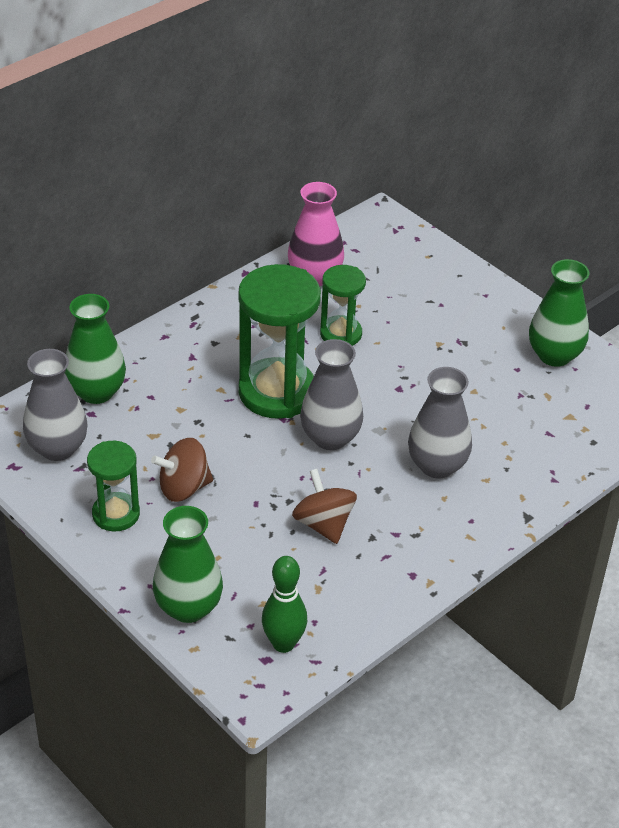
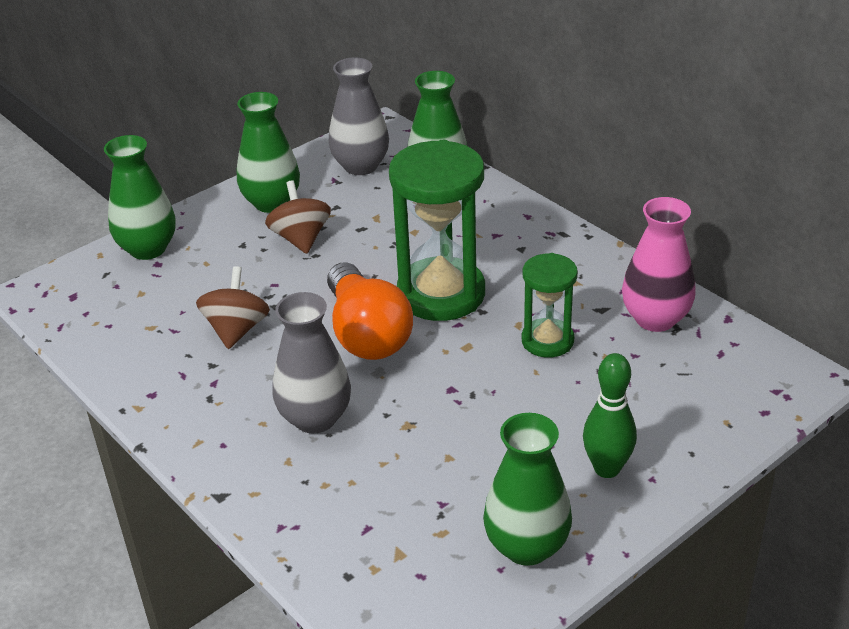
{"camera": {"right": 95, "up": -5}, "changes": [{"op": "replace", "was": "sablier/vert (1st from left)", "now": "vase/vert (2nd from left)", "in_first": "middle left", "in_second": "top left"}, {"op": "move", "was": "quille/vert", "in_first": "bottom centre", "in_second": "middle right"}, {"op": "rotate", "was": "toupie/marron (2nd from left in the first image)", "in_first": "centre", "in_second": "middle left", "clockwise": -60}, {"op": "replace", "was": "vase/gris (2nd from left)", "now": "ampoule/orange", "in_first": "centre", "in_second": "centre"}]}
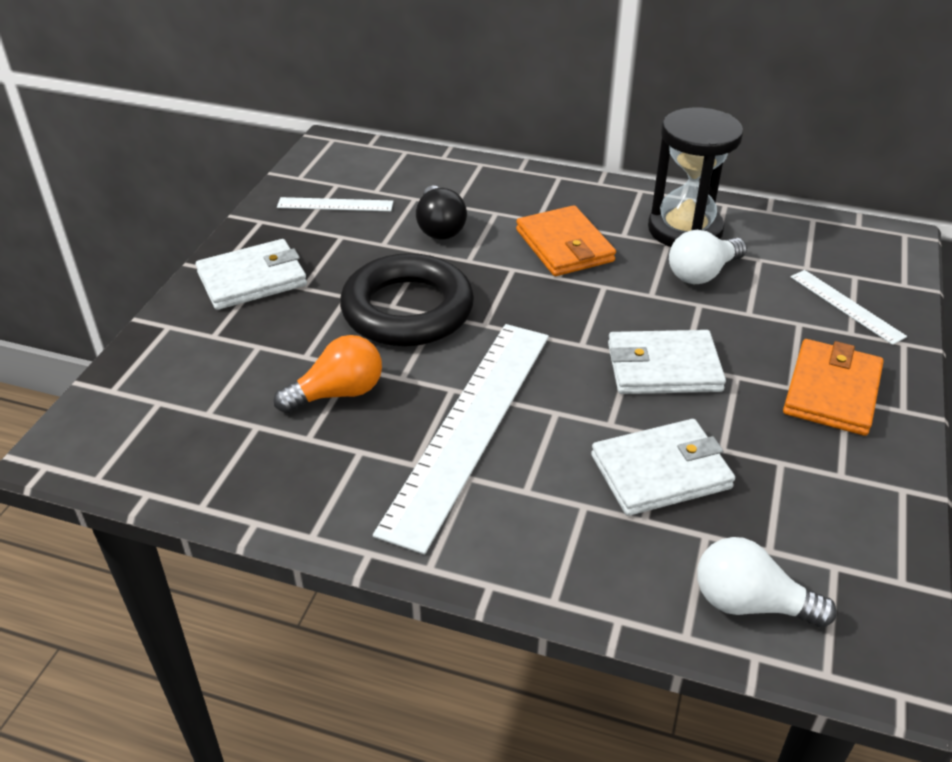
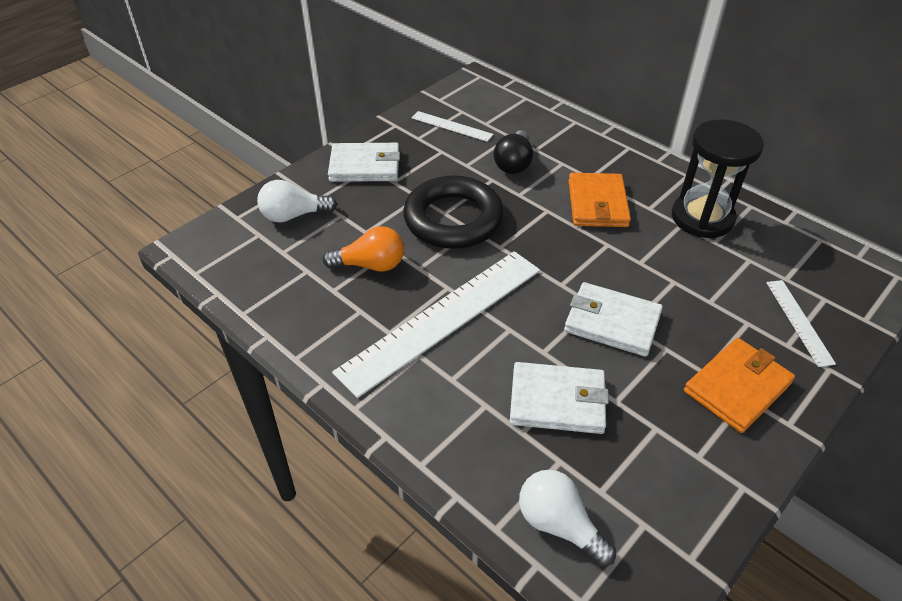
{"camera": {"right": 25, "up": 5}, "changes": [{"op": "move", "was": "ampoule/blanc (1st from left)", "in_first": "middle right", "in_second": "middle left"}]}
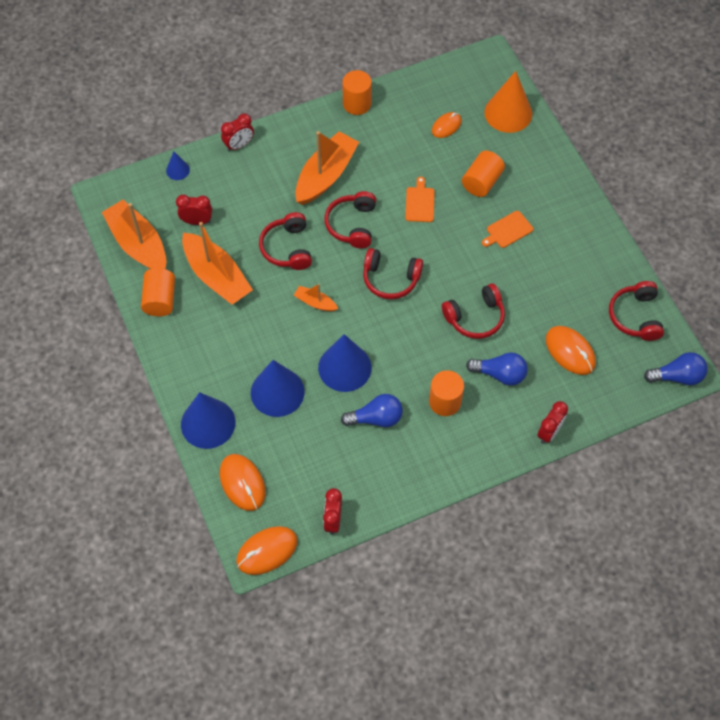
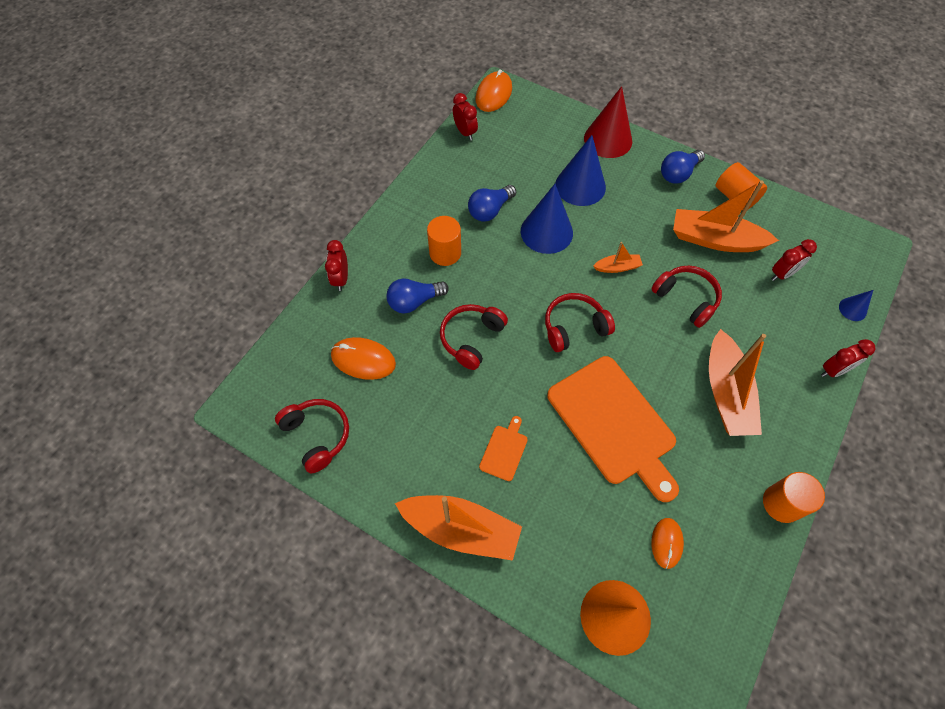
{"camera": {"right": 145, "up": 0}, "changes": [{"op": "move", "was": "bateau/orange (1st from left)", "in_first": "top left", "in_second": "bottom centre"}, {"op": "recolor", "was": "cône/bleu (2nd from left)", "now": "cône/rouge", "in_first": "middle left", "in_second": "top centre"}, {"op": "delete", "was": "souris/orange (1st from left)", "in_first": "bottom centre"}, {"op": "rotate", "was": "réveil/rouge (2nd from left in the first image)", "in_first": "top left", "in_second": "middle right", "clockwise": -135}, {"op": "delete", "was": "casque audio/rouge (2nd from left)", "in_first": "top centre"}, {"op": "resize", "was": "planche à découper/orange (1st from left in the first image)", "in_first": "top centre", "in_second": "centre", "ratio": 2.38}, {"op": "delete", "was": "cylindre/orange (4th from left)", "in_first": "top right"}, {"op": "move", "was": "ampoule/bleu (3rd from left)", "in_first": "middle right", "in_second": "top right"}]}
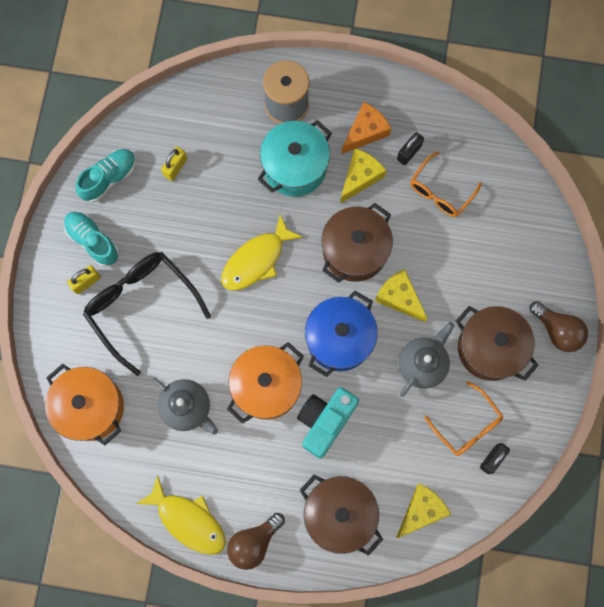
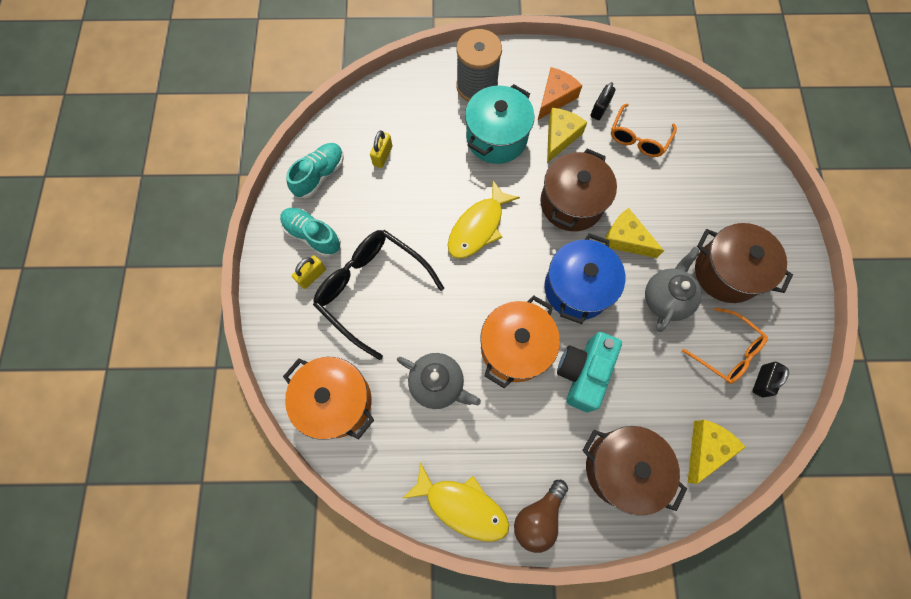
{"camera": {"right": -10, "up": -5}, "changes": [{"op": "delete", "was": "ampoule/marron (2nd from left)", "in_first": "middle right"}]}
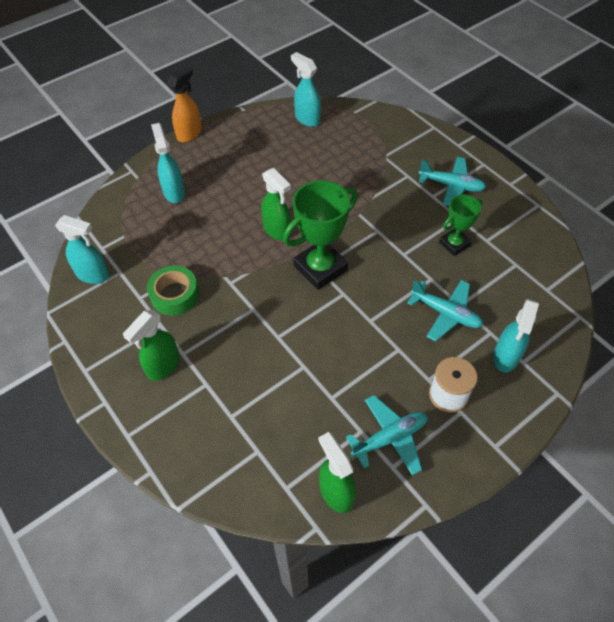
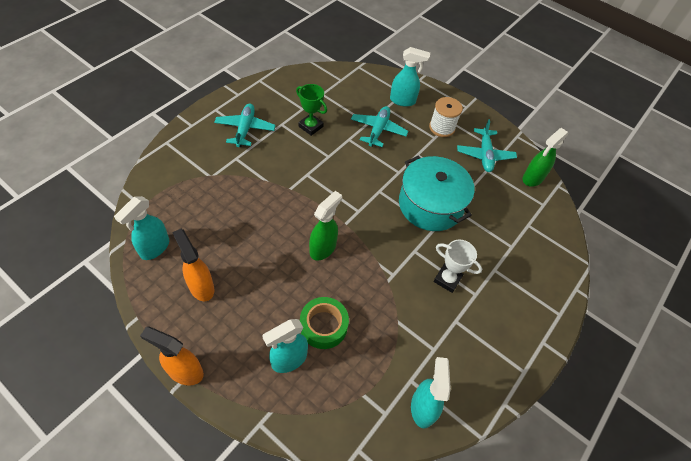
{"camera": {"right": -110, "up": 0}, "changes": [{"op": "delete", "was": "vaporisateur/vert (1st from left)", "in_first": "middle left"}, {"op": "move", "was": "ruban adhésif/vert", "in_first": "middle left", "in_second": "bottom centre"}, {"op": "delete", "was": "trophée/vert (1st from left)", "in_first": "centre"}, {"op": "rotate", "was": "avion/turquoise (1st from left in the first image)", "in_first": "bottom centre", "in_second": "top right", "clockwise": -135}, {"op": "insert", "now": "vaporisateur/orange (2nd from left)", "in_second": "middle left"}, {"op": "insert", "now": "marmite/turquoise", "in_second": "centre"}, {"op": "insert", "now": "trophée/blanc", "in_second": "centre"}]}
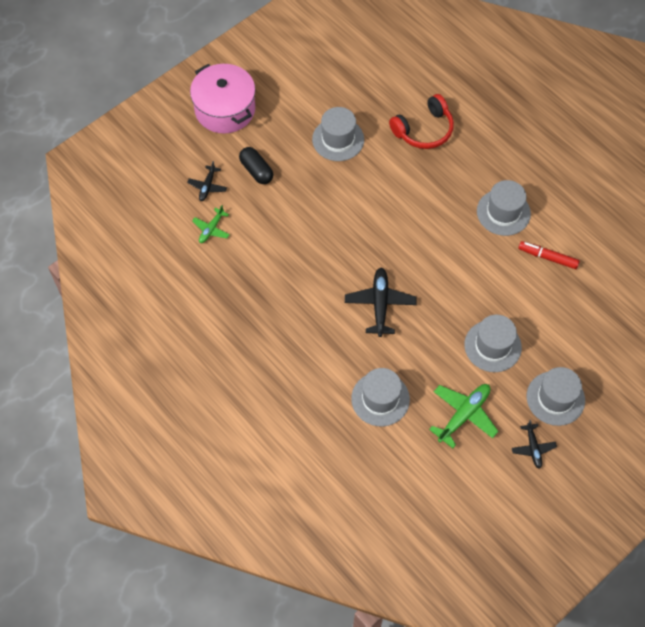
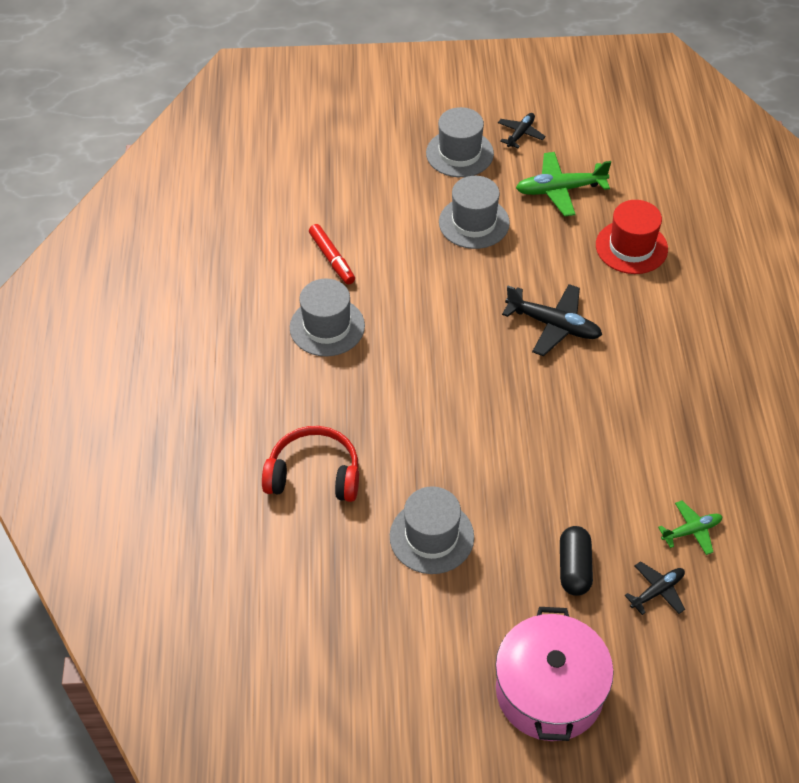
{"camera": {"right": -140, "up": -10}, "changes": [{"op": "rotate", "was": "avion/noir (2nd from left)", "in_first": "centre", "in_second": "middle right", "clockwise": -105}, {"op": "recolor", "was": "chapeau/gris (2nd from left)", "now": "chapeau/rouge", "in_first": "centre", "in_second": "top right"}]}
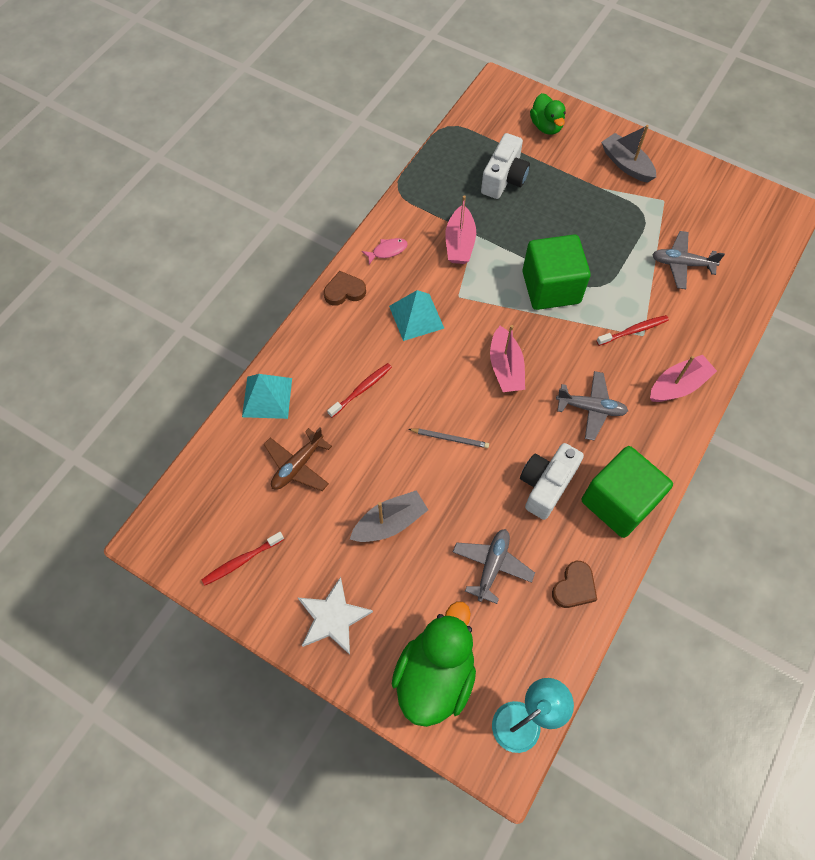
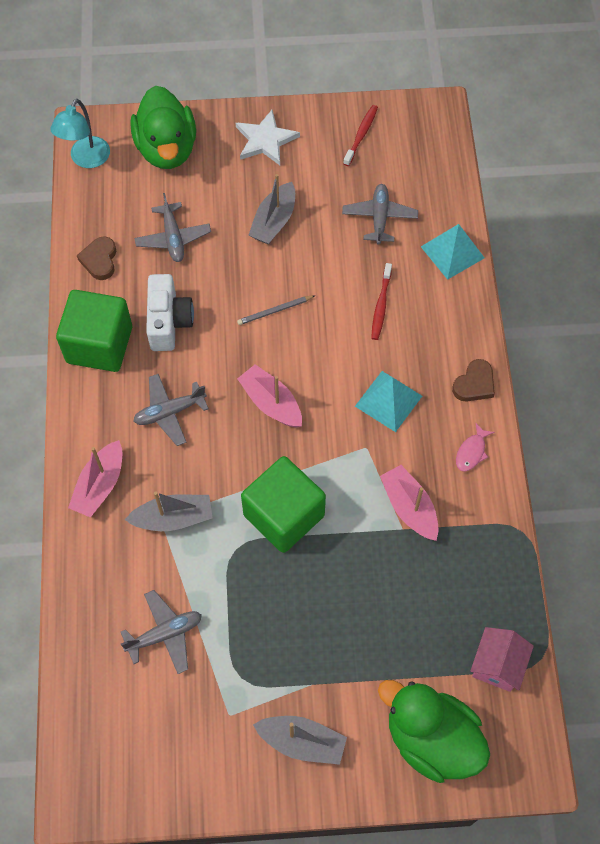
{"camera": {"right": 145, "up": 0}, "changes": [{"op": "recolor", "was": "avion/marron", "now": "avion/gris (4th from left)", "in_first": "centre", "in_second": "top centre"}, {"op": "delete", "was": "appareil photo/blanc (1st from left)", "in_first": "top centre"}, {"op": "resize", "was": "canard/vert (2nd from left)", "in_first": "top right", "in_second": "bottom right", "ratio": 1.71}, {"op": "replace", "was": "brosse à dents/rouge (3rd from left)", "now": "bateau/gris (1st from left)", "in_first": "middle right", "in_second": "middle left"}, {"op": "insert", "now": "maison/rose", "in_second": "bottom right"}]}
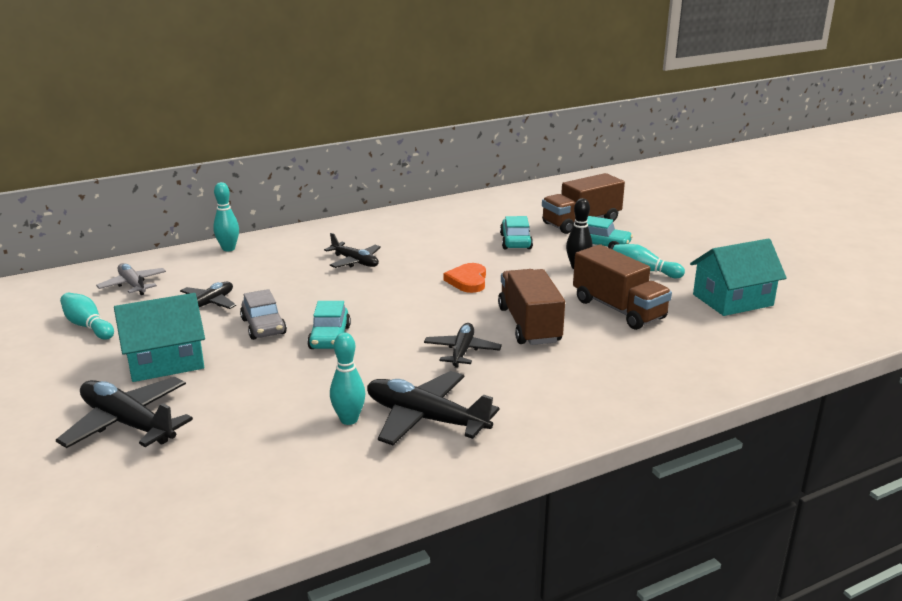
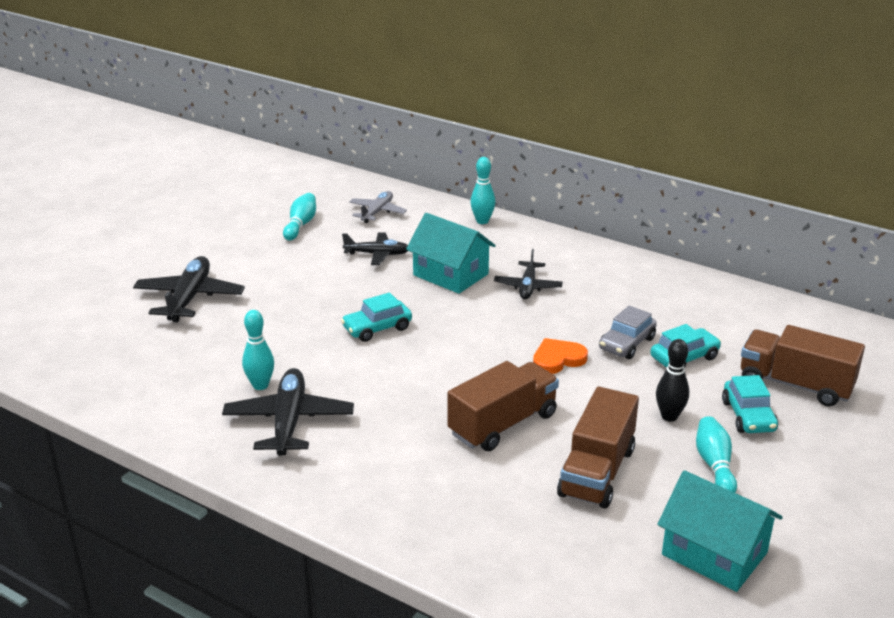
{"camera": {"right": 60, "up": 5}, "changes": [{"op": "move", "was": "maison/turquoise (1st from left)", "in_first": "middle left", "in_second": "centre"}, {"op": "move", "was": "voiture/gris", "in_first": "middle left", "in_second": "middle right"}, {"op": "delete", "was": "avion/noir (5th from left)", "in_first": "centre"}]}
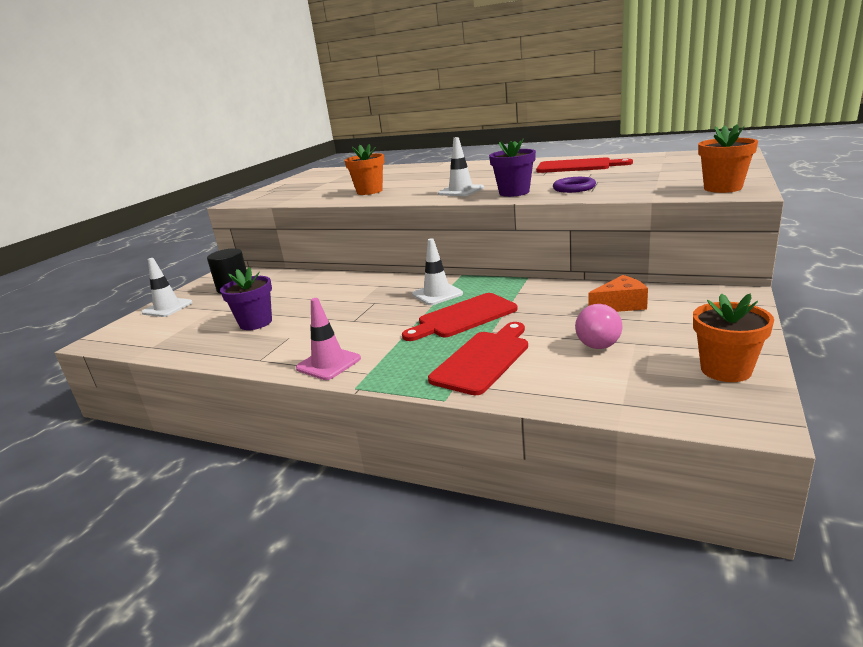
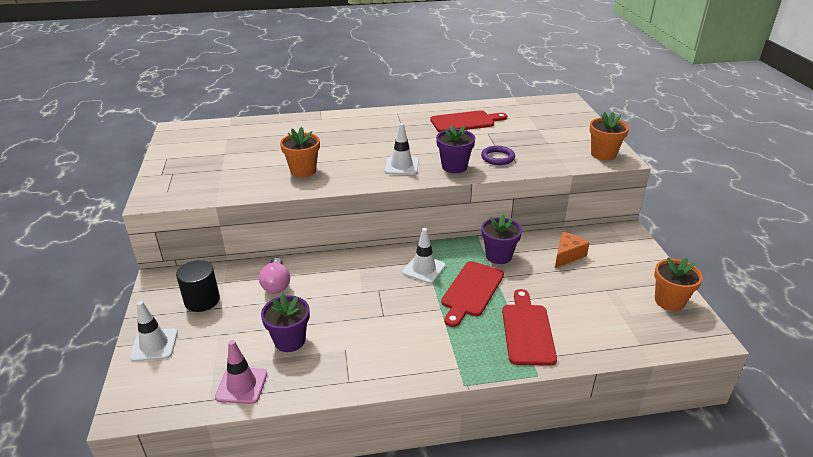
{"camera": {"right": -35, "up": 10}, "changes": [{"op": "move", "was": "cône de chantier/rose", "in_first": "centre", "in_second": "bottom left"}, {"op": "move", "was": "ampoule/rose", "in_first": "middle right", "in_second": "centre"}, {"op": "insert", "now": "pot de fleurs/violet (3rd from left)", "in_second": "centre"}]}
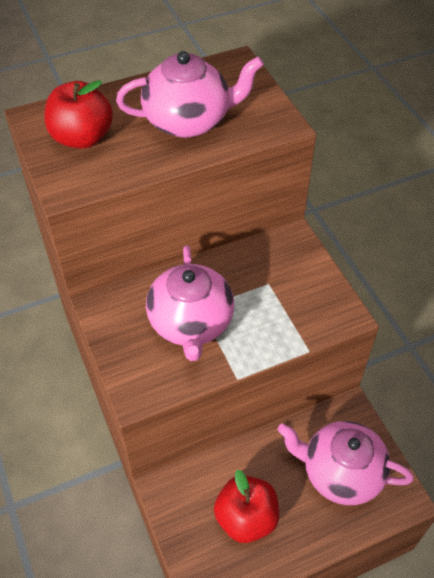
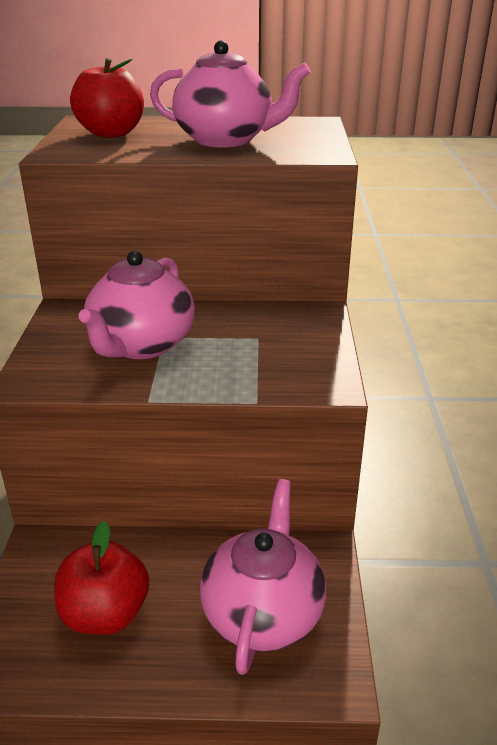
{"camera": {"right": 25, "up": -20}, "changes": [{"op": "rotate", "was": "théière/rose (3rd from left)", "in_first": "bottom right", "in_second": "bottom centre", "clockwise": 60}]}
